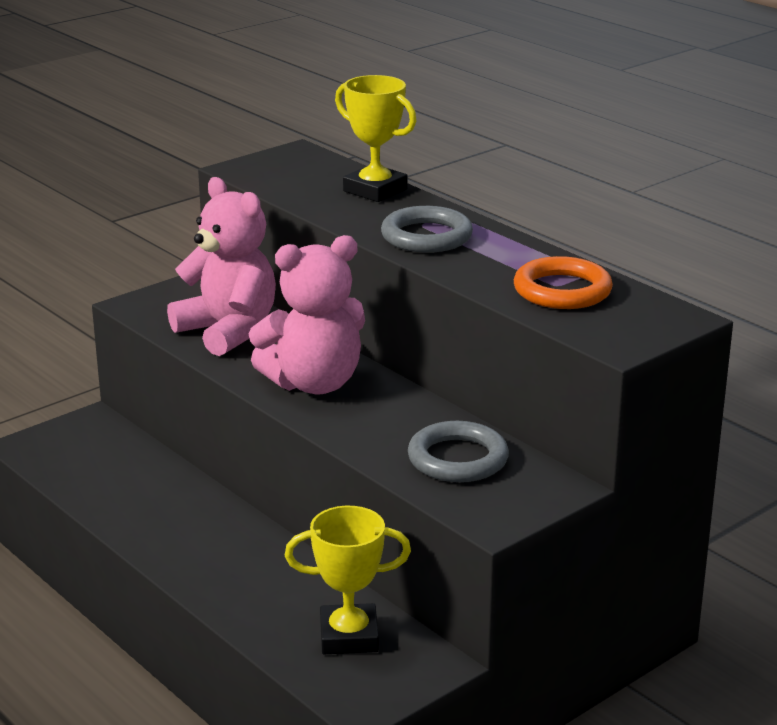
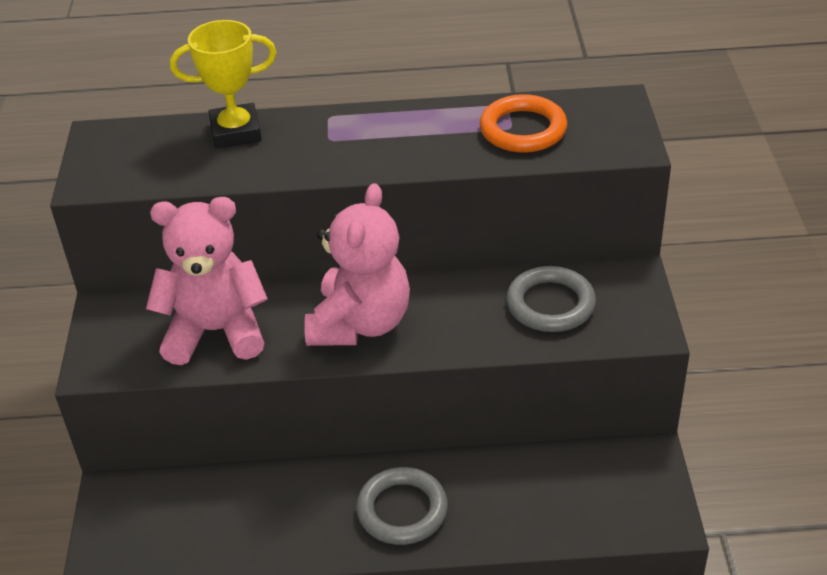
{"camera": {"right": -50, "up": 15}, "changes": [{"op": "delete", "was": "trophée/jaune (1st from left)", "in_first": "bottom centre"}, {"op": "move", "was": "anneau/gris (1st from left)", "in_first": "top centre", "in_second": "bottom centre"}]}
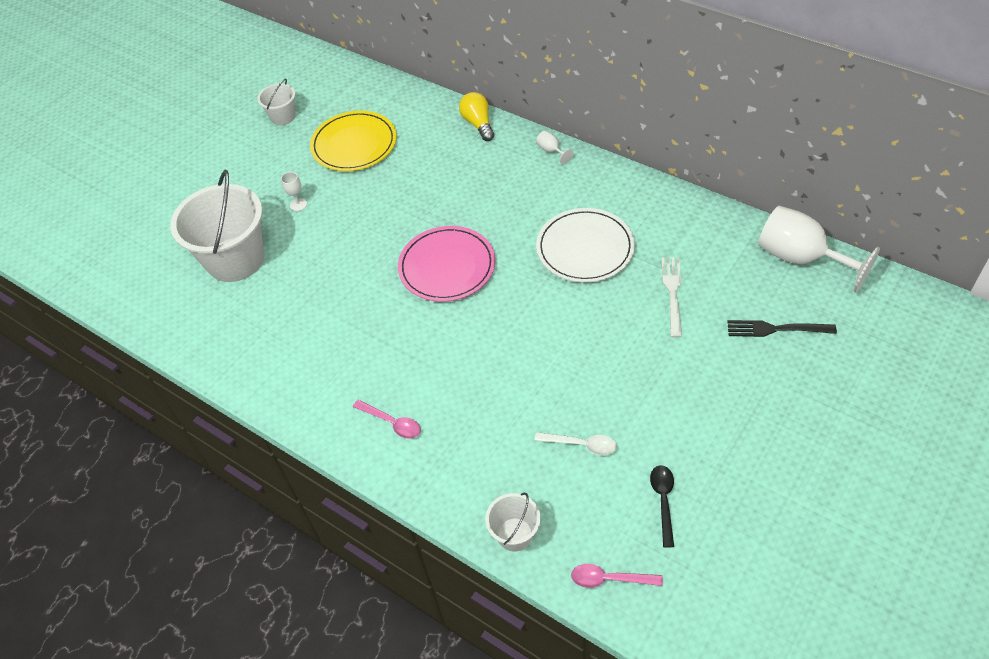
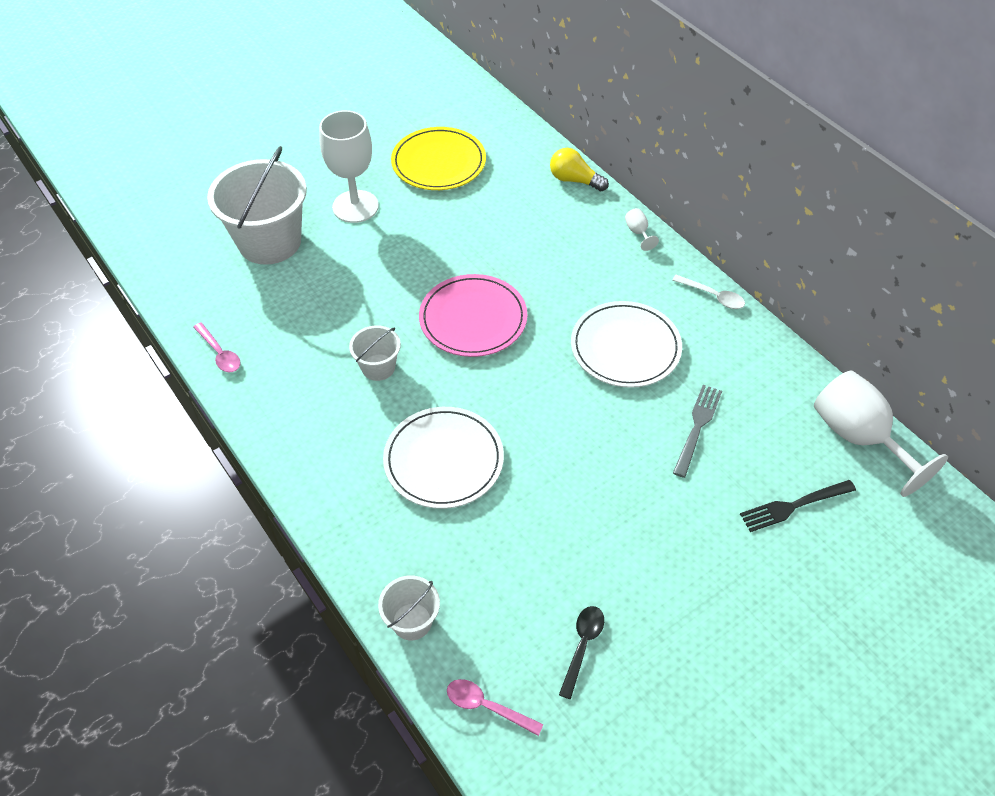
{"camera": {"right": 15, "up": 0}, "changes": [{"op": "move", "was": "seau/blanc (2nd from left)", "in_first": "top left", "in_second": "centre"}, {"op": "resize", "was": "verre à pied/blanc (1st from left)", "in_first": "top left", "in_second": "top centre", "ratio": 2.47}, {"op": "move", "was": "cuillère/rose (1st from left)", "in_first": "centre", "in_second": "middle left"}, {"op": "rotate", "was": "ampoule/jaune", "in_first": "top centre", "in_second": "top centre", "clockwise": -60}, {"op": "move", "was": "cuillère/blanc", "in_first": "bottom centre", "in_second": "middle right"}, {"op": "recolor", "was": "fourchette/blanc", "now": "fourchette/gris", "in_first": "middle right", "in_second": "middle right"}, {"op": "rotate", "was": "fourchette/noir", "in_first": "middle right", "in_second": "middle right", "clockwise": -45}, {"op": "insert", "now": "assiette/blanc (1st from left)", "in_second": "centre"}]}
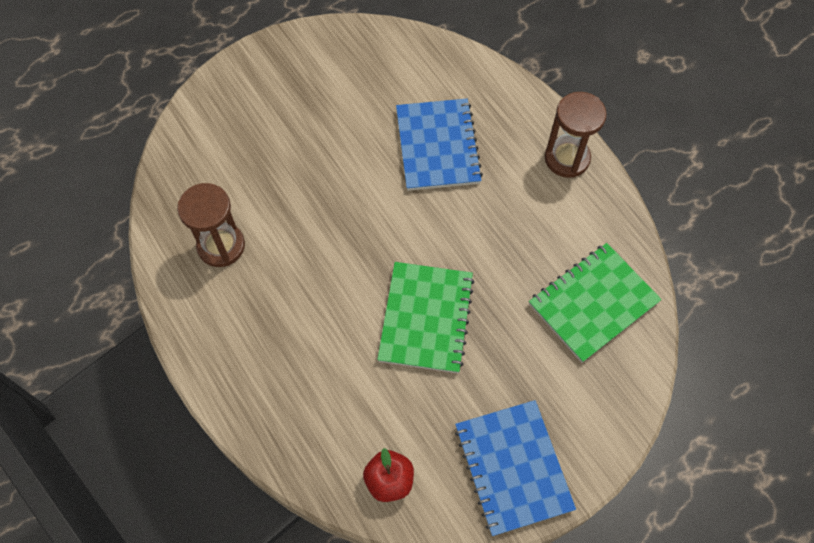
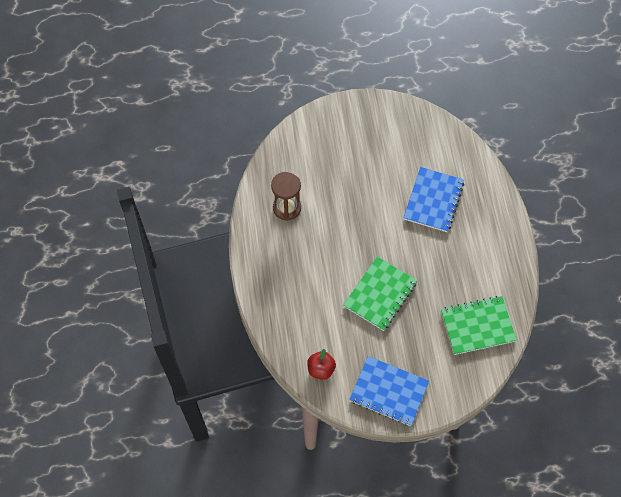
{"camera": {"right": 25, "up": 0}, "changes": [{"op": "rotate", "was": "carnet/bleu (2nd from left in the first image)", "in_first": "bottom centre", "in_second": "bottom centre", "clockwise": -75}, {"op": "delete", "was": "sablier/marron (2nd from left)", "in_first": "top right"}]}
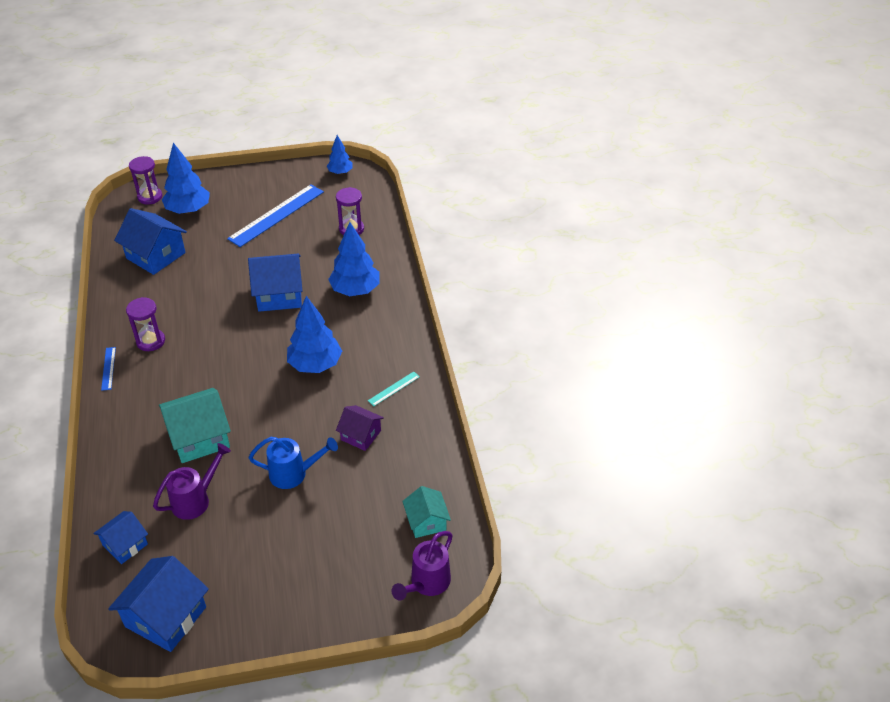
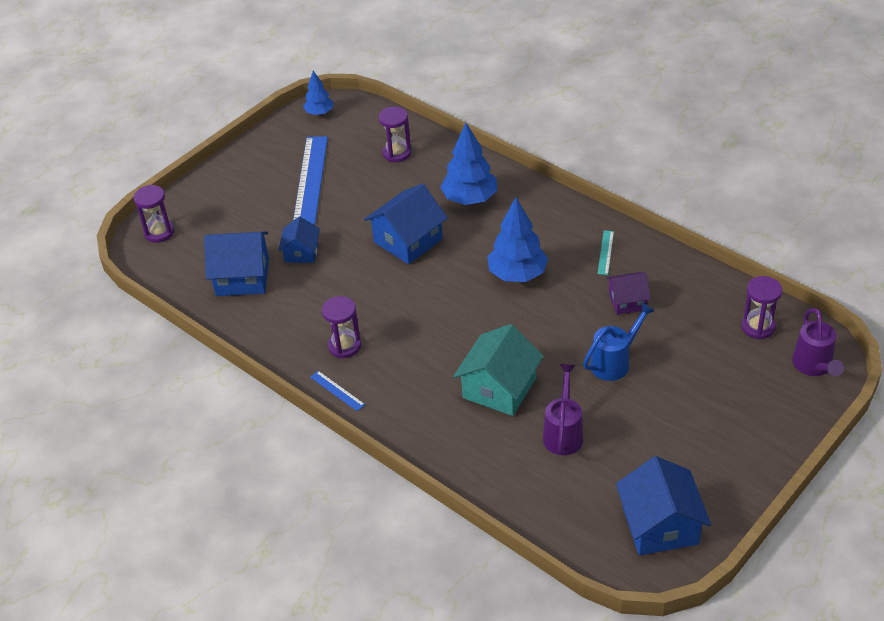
{"camera": {"right": -35, "up": 0}, "changes": [{"op": "move", "was": "maison/bleu (1st from left in the first image)", "now": "maison/bleu (2nd from left)", "in_first": "bottom left", "in_second": "centre"}, {"op": "delete", "was": "arbre/bleu (1st from left)", "in_first": "top left"}, {"op": "replace", "was": "maison/turquoise (2nd from left)", "now": "sablier/violet (4th from left)", "in_first": "bottom centre", "in_second": "middle right"}]}
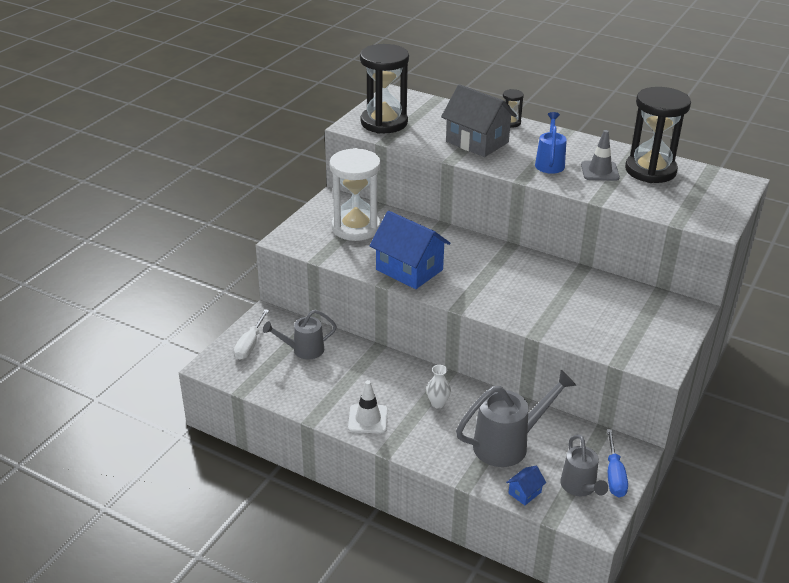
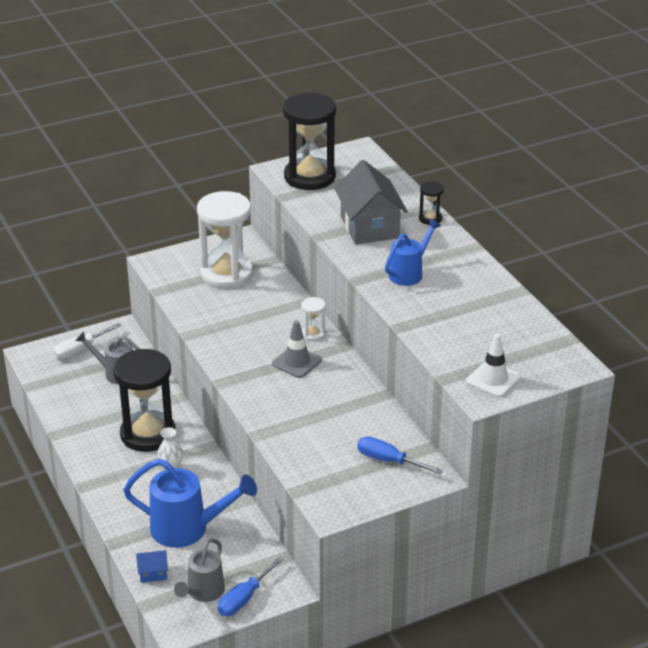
{"camera": {"right": 35, "up": 0}, "changes": [{"op": "move", "was": "cône de chantier/blanc", "in_first": "bottom centre", "in_second": "middle right"}, {"op": "delete", "was": "maison/bleu (1st from left)", "in_first": "centre"}, {"op": "recolor", "was": "arrosoir/gris (2nd from left)", "now": "arrosoir/bleu (1st from left)", "in_first": "bottom centre", "in_second": "bottom left"}, {"op": "move", "was": "cône de chantier/gris", "in_first": "top right", "in_second": "centre"}, {"op": "move", "was": "sablier/noir (3rd from left in the first image)", "now": "sablier/noir (1st from left)", "in_first": "top right", "in_second": "middle left"}, {"op": "insert", "now": "sablier/blanc (2nd from left)", "in_second": "centre"}, {"op": "insert", "now": "tournevis/bleu (2nd from left)", "in_second": "bottom centre"}]}
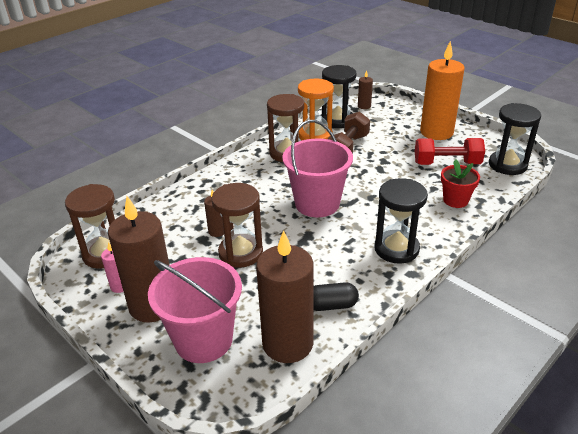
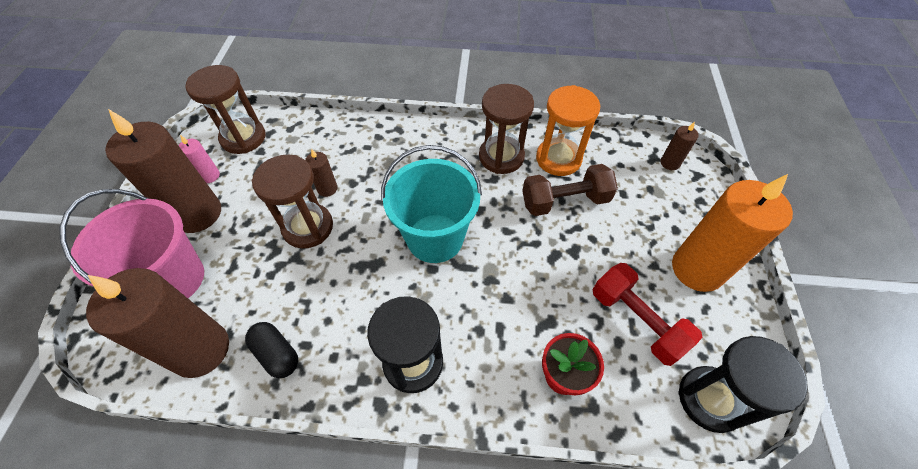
{"camera": {"right": 50, "up": 20}, "changes": [{"op": "recolor", "was": "seau/rose (2nd from left)", "now": "seau/turquoise", "in_first": "centre", "in_second": "centre"}, {"op": "delete", "was": "sablier/noir (1st from left)", "in_first": "top centre"}]}
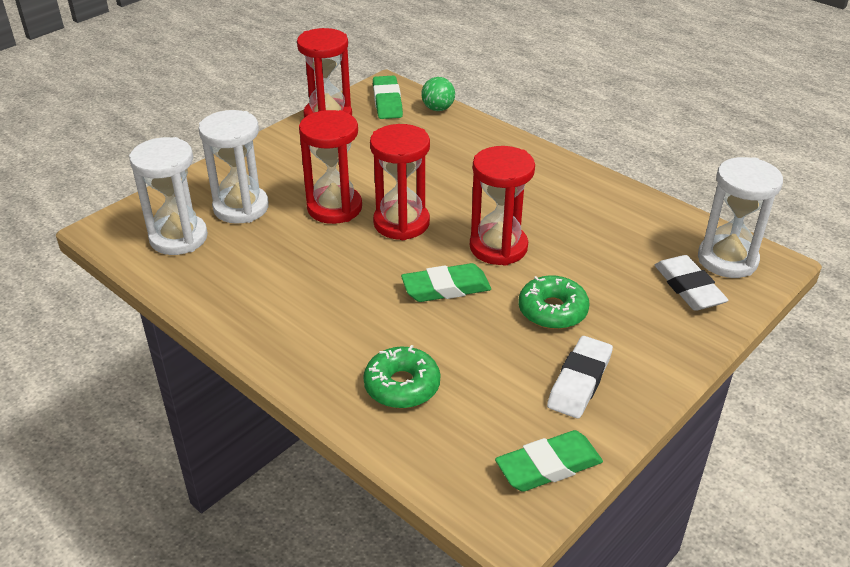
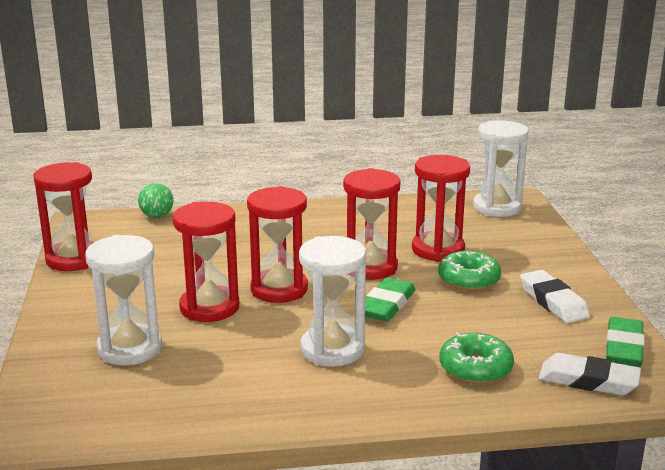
{"camera": {"right": -50, "up": -15}, "changes": [{"op": "move", "was": "sablier/blanc (1st from left in the first image)", "now": "sablier/blanc (2nd from left)", "in_first": "middle left", "in_second": "centre"}, {"op": "delete", "was": "gomme/vert (1st from left)", "in_first": "top centre"}, {"op": "move", "was": "gomme/blanc (2nd from left)", "in_first": "middle right", "in_second": "bottom right"}, {"op": "insert", "now": "sablier/rouge (5th from left)", "in_second": "centre"}]}
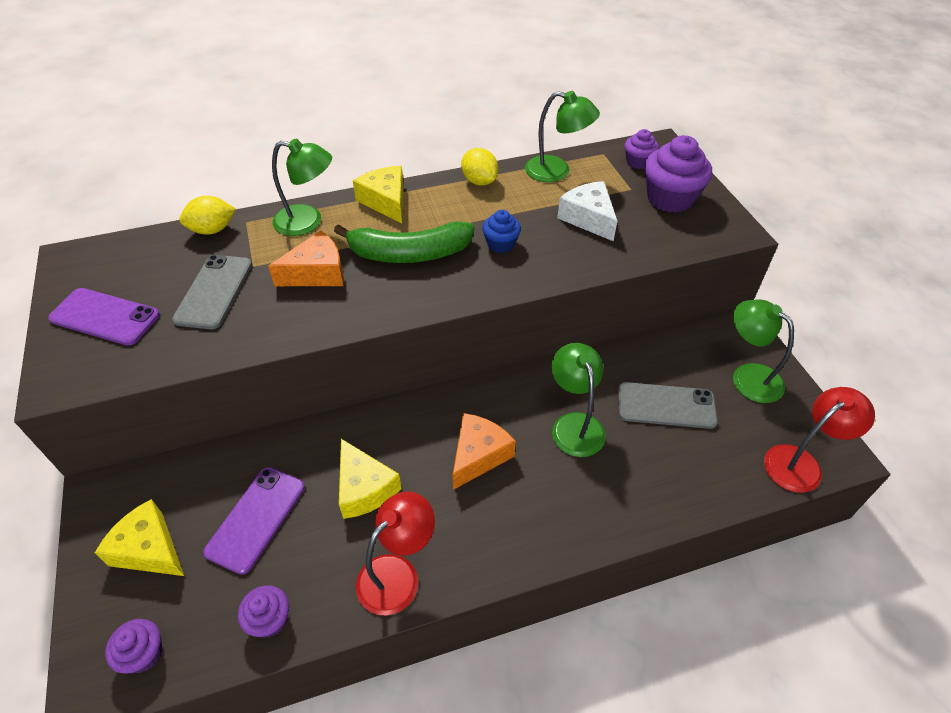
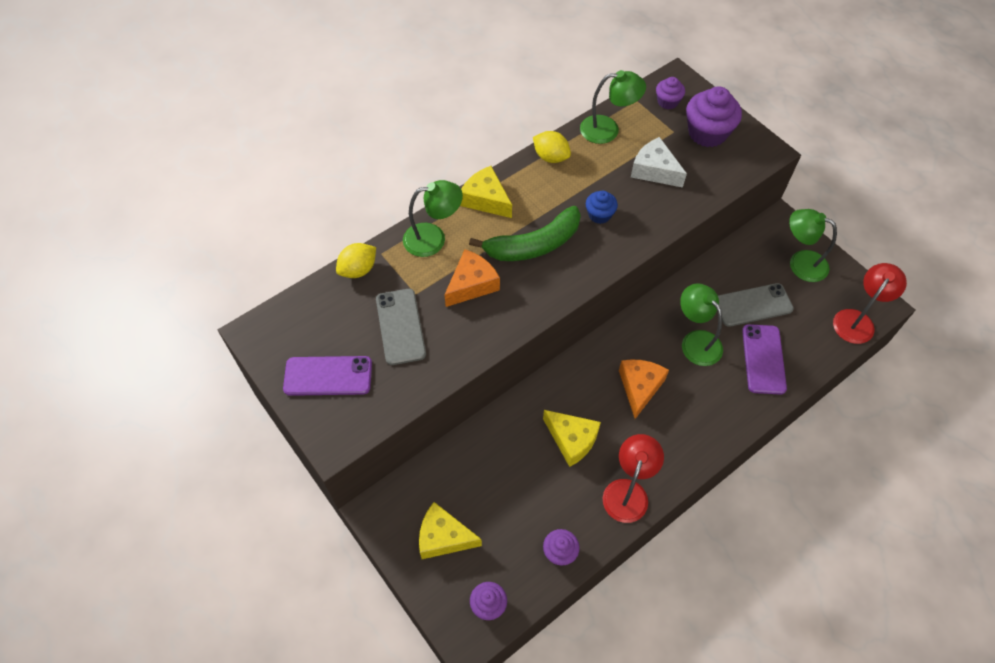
{"camera": {"right": -20, "up": 10}, "changes": [{"op": "move", "was": "téléphone/violet (2nd from left)", "in_first": "bottom left", "in_second": "middle right"}]}
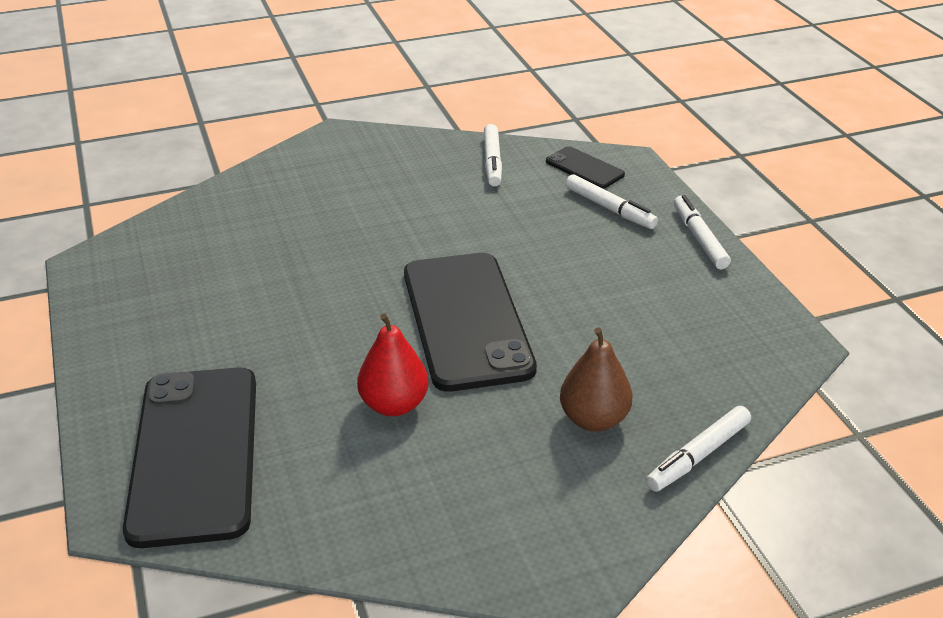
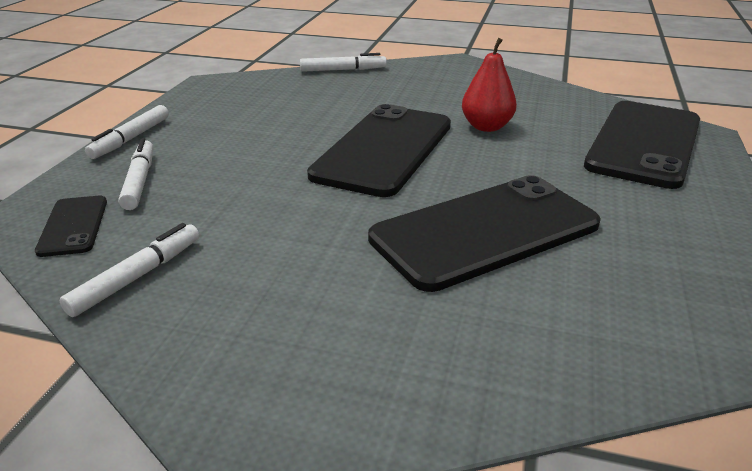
{"camera": {"right": -145, "up": -5}, "changes": [{"op": "delete", "was": "poire/marron", "in_first": "centre"}, {"op": "insert", "now": "téléphone/noir (3rd from left)", "in_second": "centre"}]}
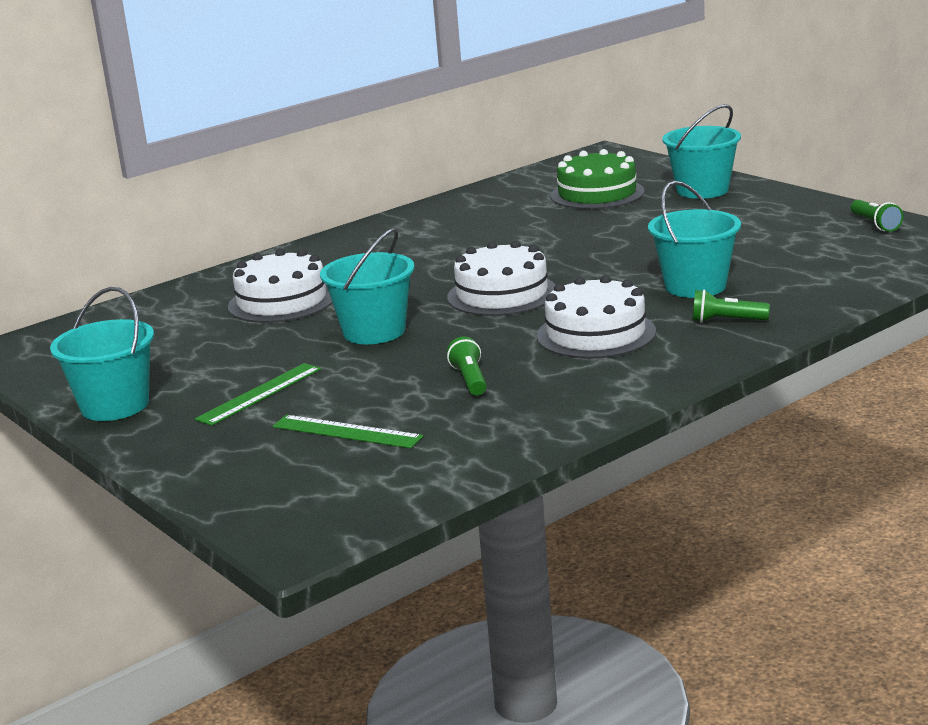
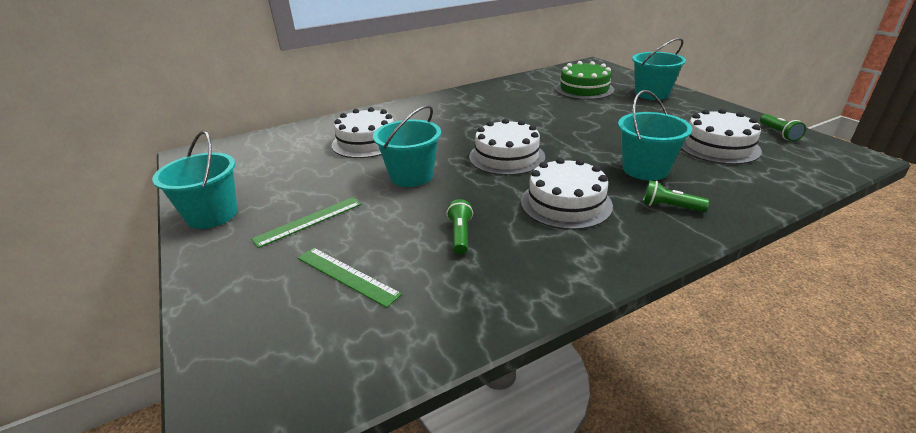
{"camera": {"right": 10, "up": 10}, "changes": [{"op": "insert", "now": "gâteau/blanc (4th from left)", "in_second": "top right"}]}
